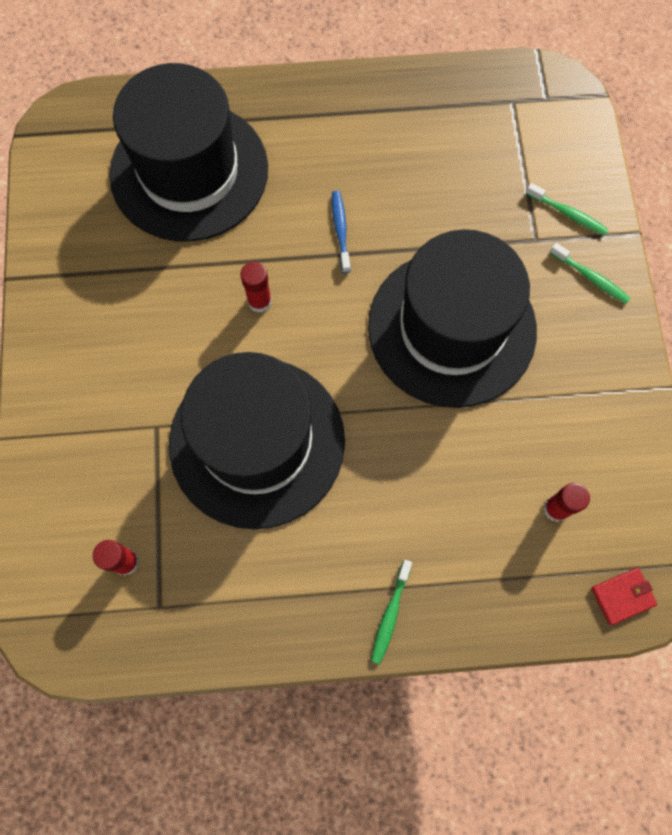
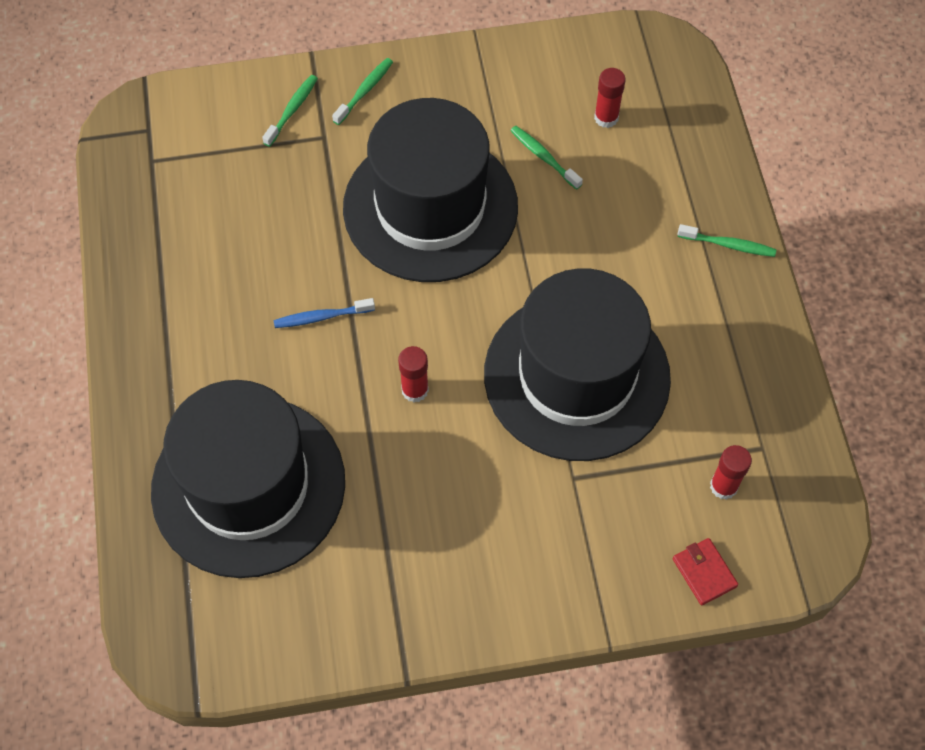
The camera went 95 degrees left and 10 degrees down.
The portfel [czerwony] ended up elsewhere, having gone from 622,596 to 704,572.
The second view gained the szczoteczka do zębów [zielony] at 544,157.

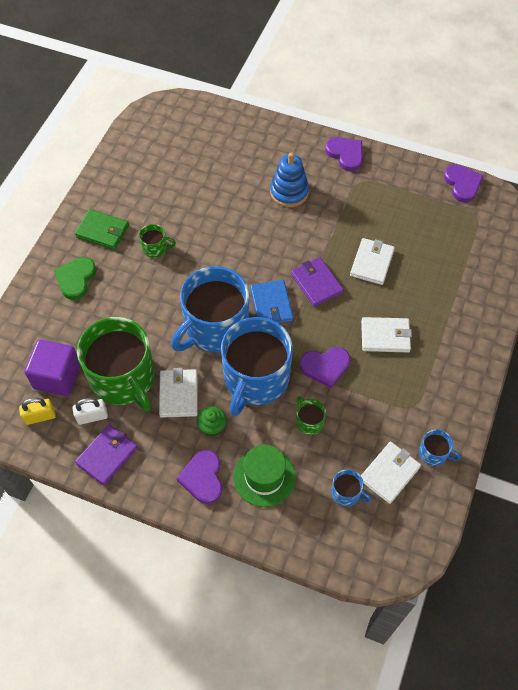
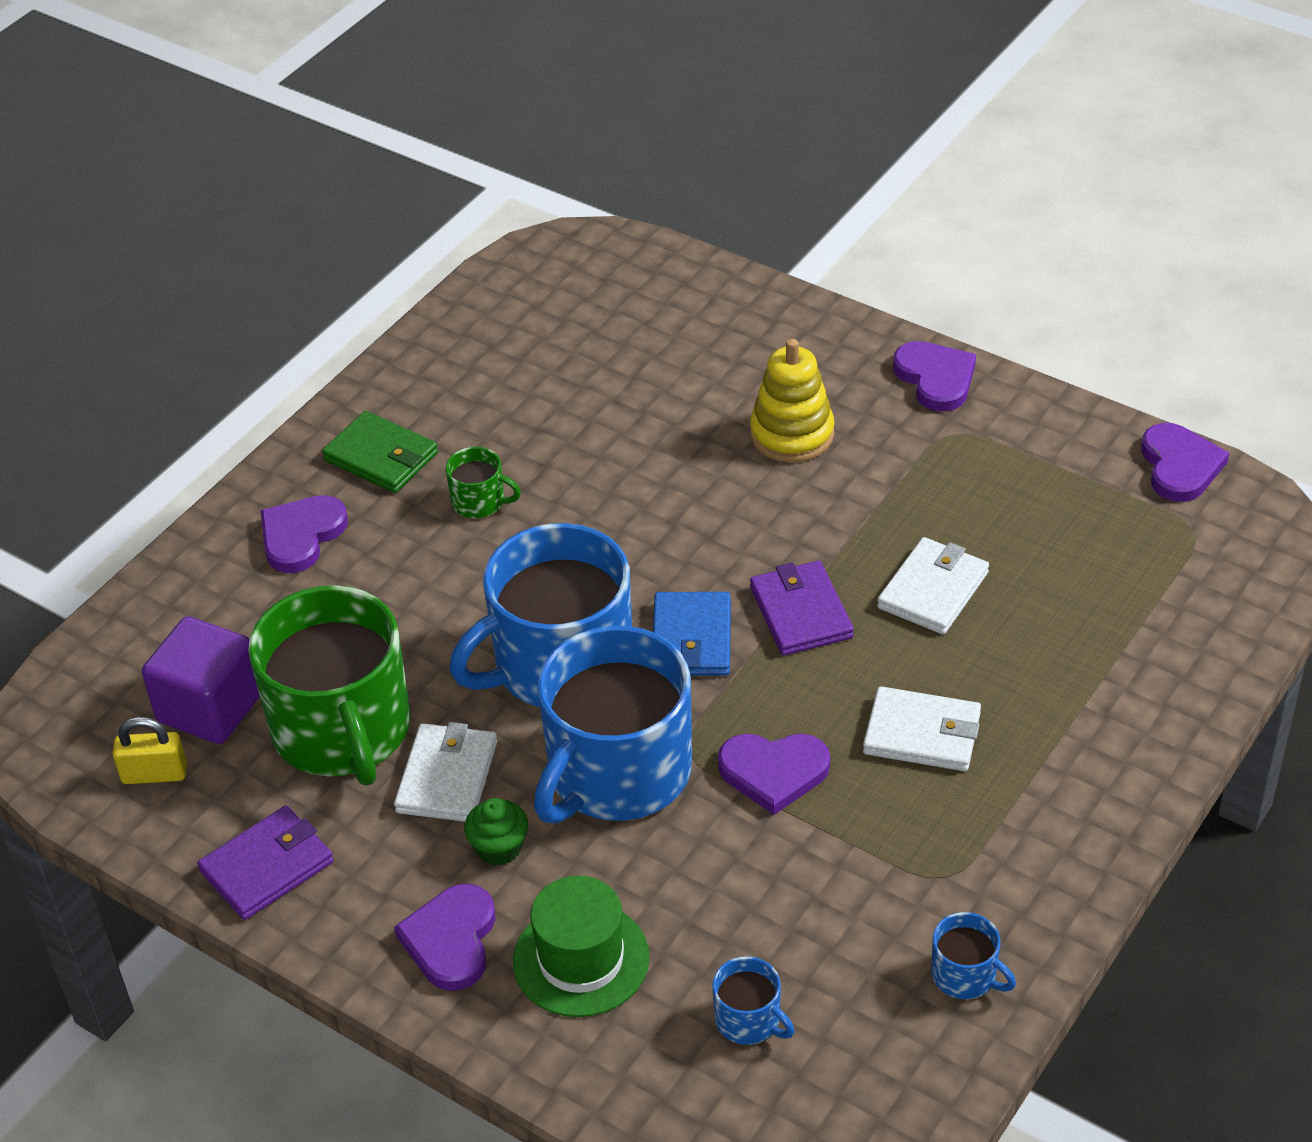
The camera went 15 degrees right and 15 degrees down.
What was the zabawka nakładanka [niebieski] at 289,192 turned into the zabawka nakładanka [żółty] at 792,434.
What was the serce [zielony] at 76,279 turned into the serce [fioletowy] at 301,536.
The second view lost the kubek [zielony] at 309,421.
The second view lost the kłódka [biały] at 92,416.
The second view lost the portfel [biały] at 389,473.

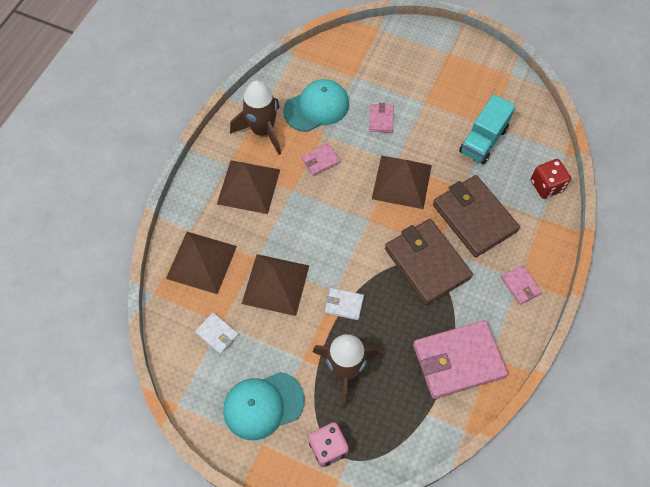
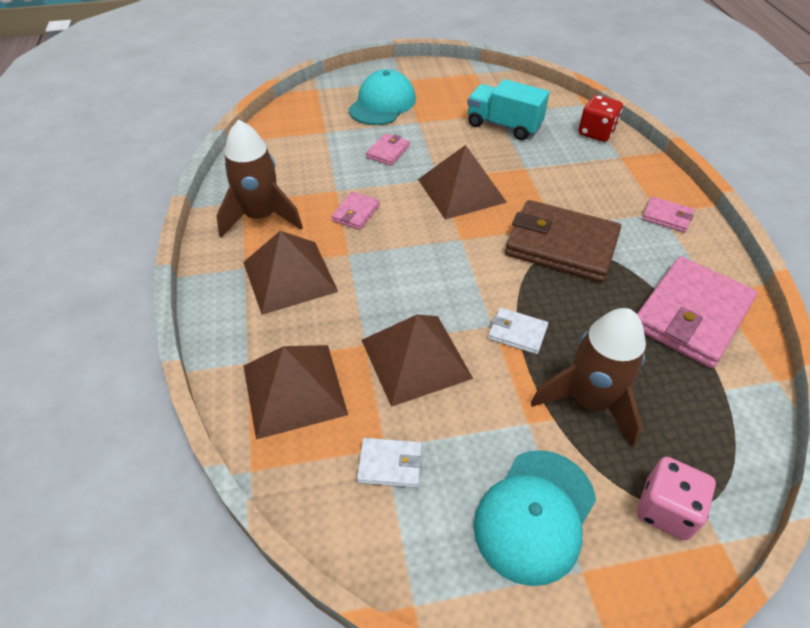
The camera went 35 degrees left and 15 degrees down.
The czapka [turkusowy] ended up elsewhere, having gone from 316,107 to 382,104.
The ciężarówka [turkusowy] at 483,140 ended up facing another way, 120 degrees clockwise from before.
The portfel [różowy] at 381,119 ended up facing another way, 60 degrees clockwise from before.
The second view lost the portfel [brązowy] at 474,218.
The portfel [biały] at 344,305 ended up facing another way, 45 degrees clockwise from before.

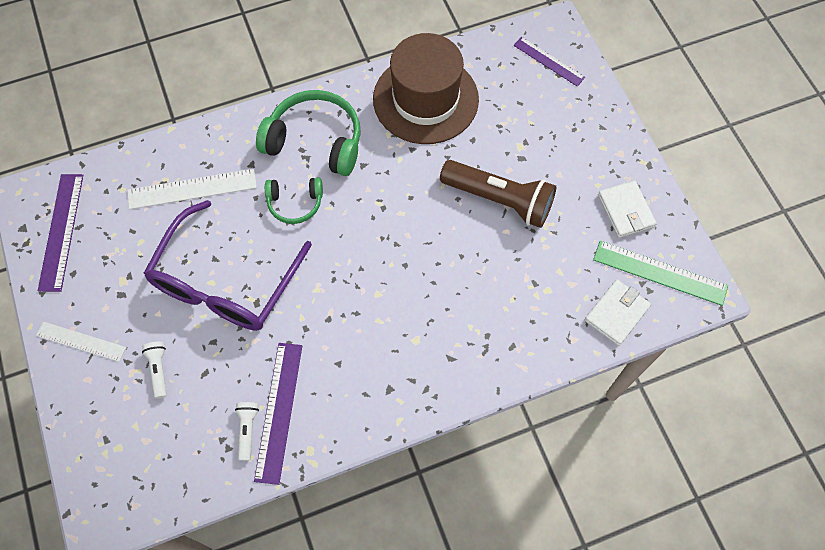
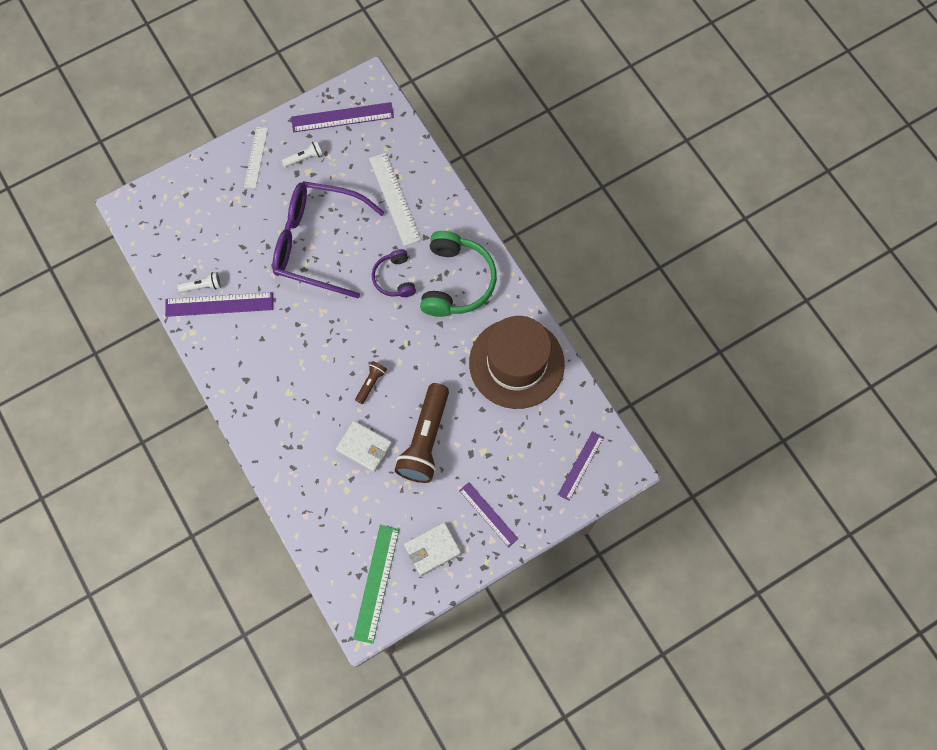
The camera went 80 degrees right and 5 degrees up.
What was the słuchawki [zielony] at 295,203 turned into the słuchawki [fioletowy] at 394,278.
The portfel [biały] ended up elsewhere, having gone from 616,313 to 364,447.
The latarka [biały] ended up elsewhere, having gone from 159,370 to 304,158.
The second view gained the latarka [brązowy] at 371,383.
The second view gained the linijka [fioletowy] at 488,514.

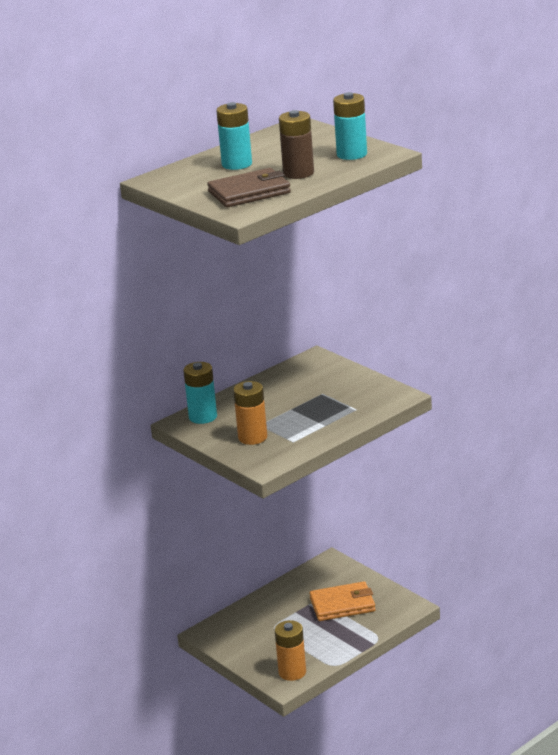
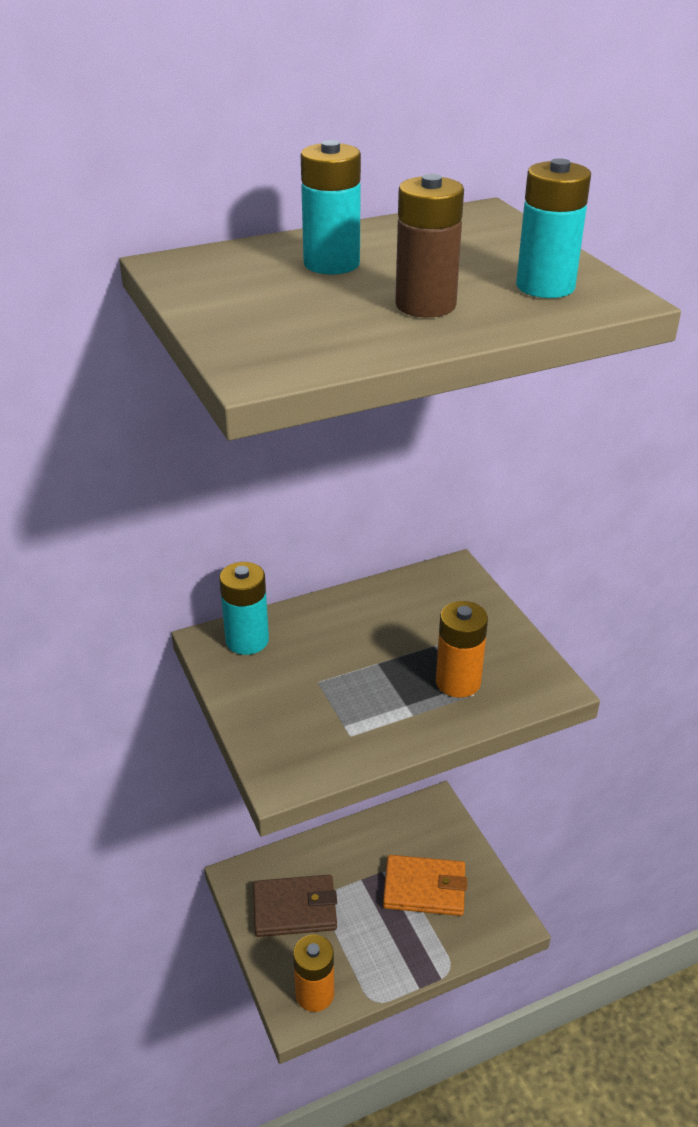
The camera went 15 degrees right and 10 degrees up.
The portfel [brązowy] ended up elsewhere, having gone from 249,192 to 295,908.
The bateria [pomarańczowy] ended up elsewhere, having gone from 252,437 to 458,682.

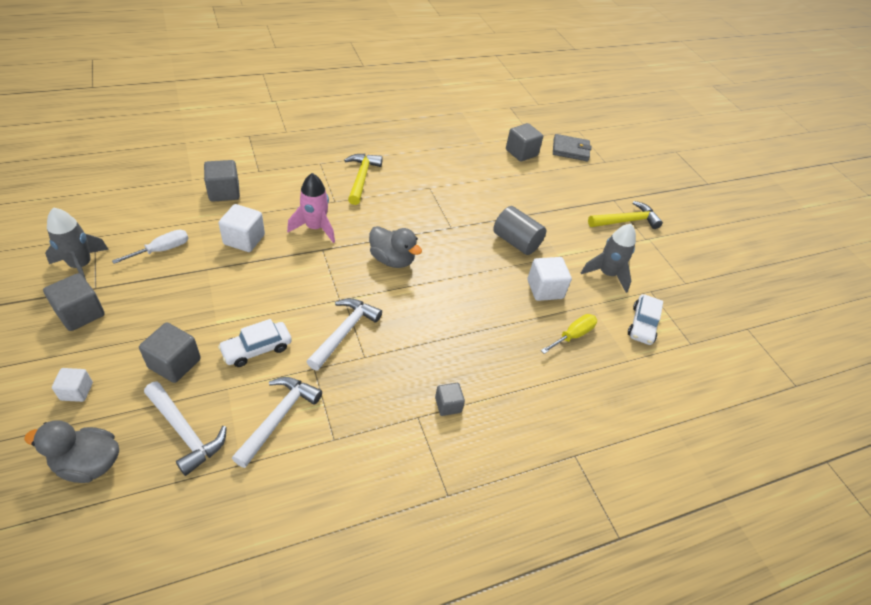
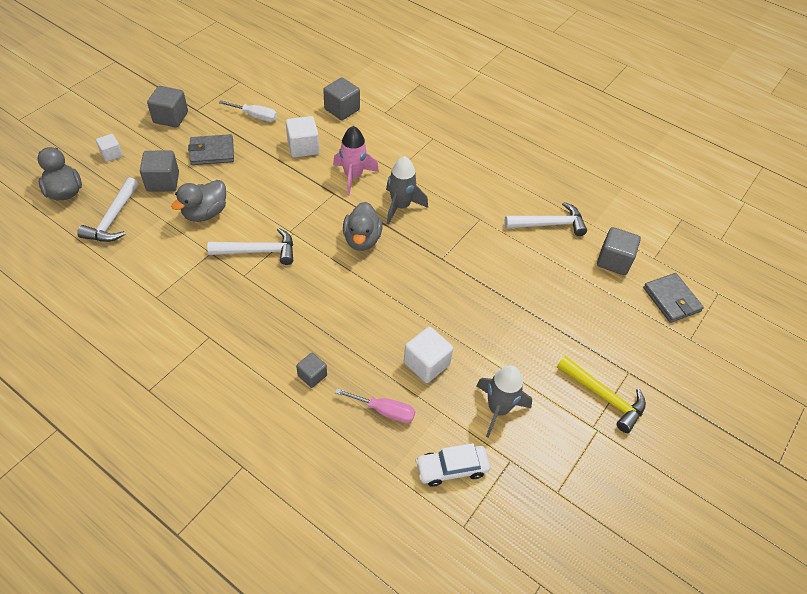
The camera went 60 degrees right and 5 degrees up.
The second view lost the młotek [żółty] at 361,178.
The second view lost the walec [szary] at 516,242.
The rakieta [szary] ended up elsewhere, having gone from 81,266 to 401,206.
What was the śrubokręt [żółty] at 573,335 turned into the śrubokręt [różowy] at 384,411.
Where the samochód [biały] stood at 257,349, the kaczka [szary] came to stand at 205,213.
The młotek [biały] ended up elsewhere, having gone from 279,417 to 549,224.
The sześcian [szary] ended up elsewhere, having gone from 448,405 to 312,375.
The second view gained the portfel [szary] at 212,152.

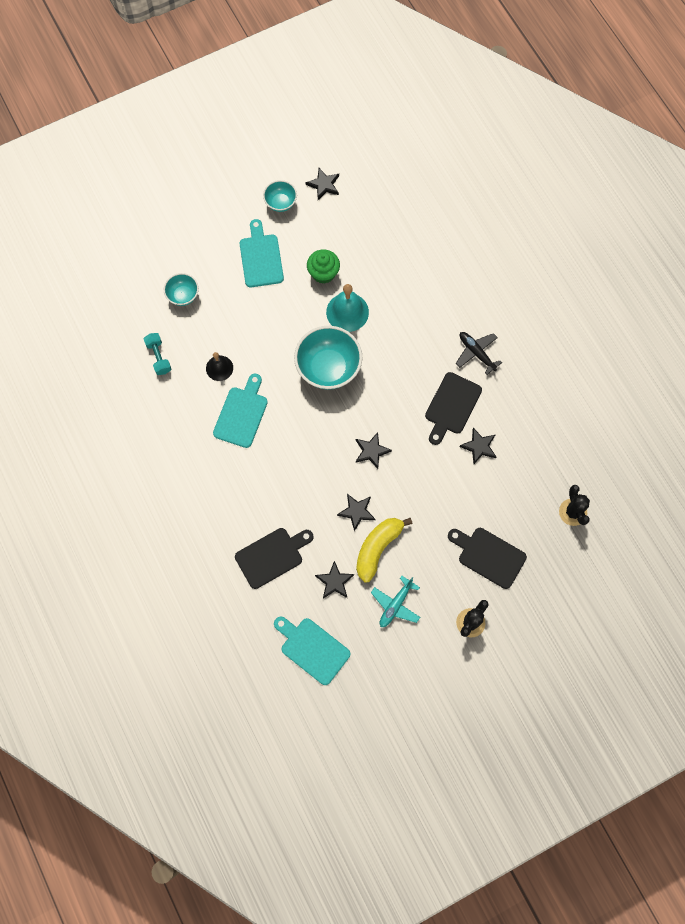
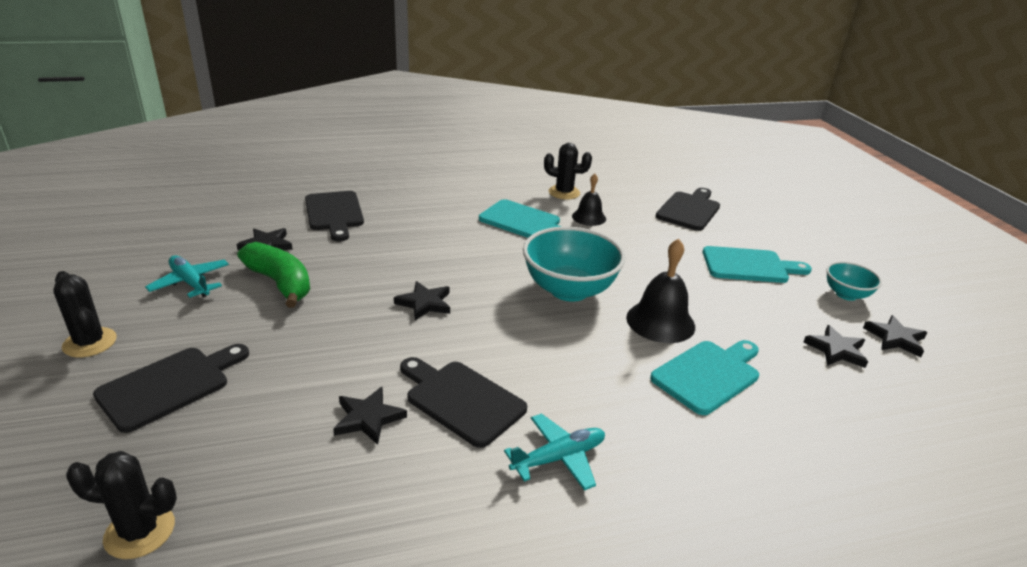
The camera went 100 degrees right and 40 degrees down.
The second view lost the muffinka [zielony] at 323,273.
Where the miska [turkusowy] stood at 183,295, the deska do krojenia [czarny] came to stand at 689,210.
What was the dzwonek [turkusowy] at 347,312 turned into the dzwonek [czarny] at 660,321.
What was the samolot [czarny] at 476,353 turned into the samolot [turkusowy] at 559,458.
The second view lost the hantel [turkusowy] at 158,357.
The gwiazda [czarny] ended up elsewhere, having gone from 357,512 to 836,350.
What was the banan [żółty] at 378,548 turned into the banan [zielony] at 280,283.
The deska do krojenia [turkusowy] ended up elsewhere, having gone from 312,649 to 708,375.
The second view gained the kaktus [czarny] at 564,192.

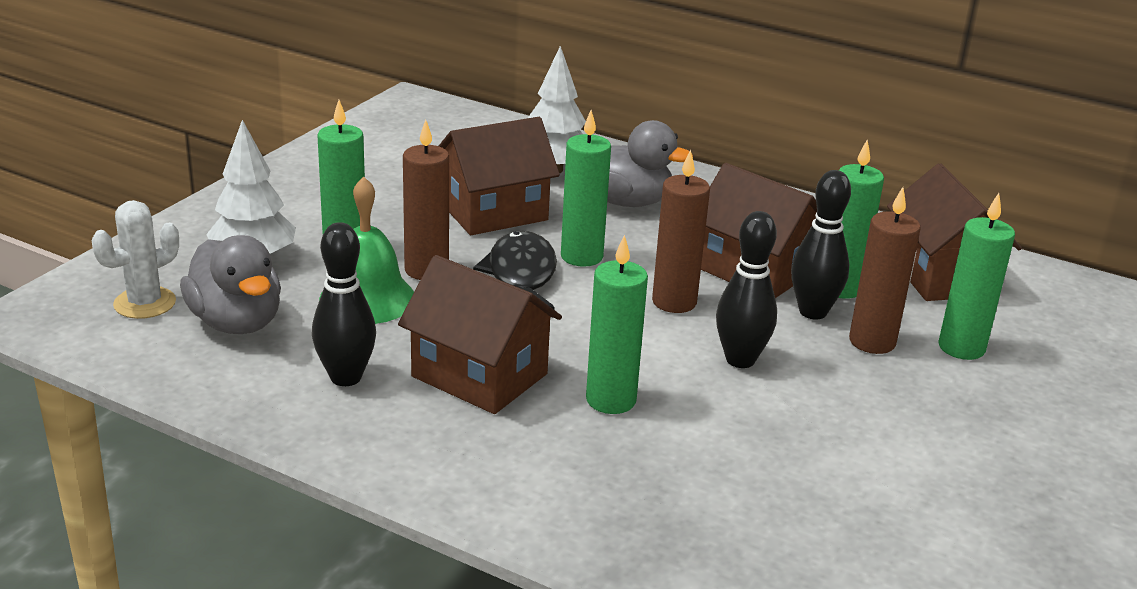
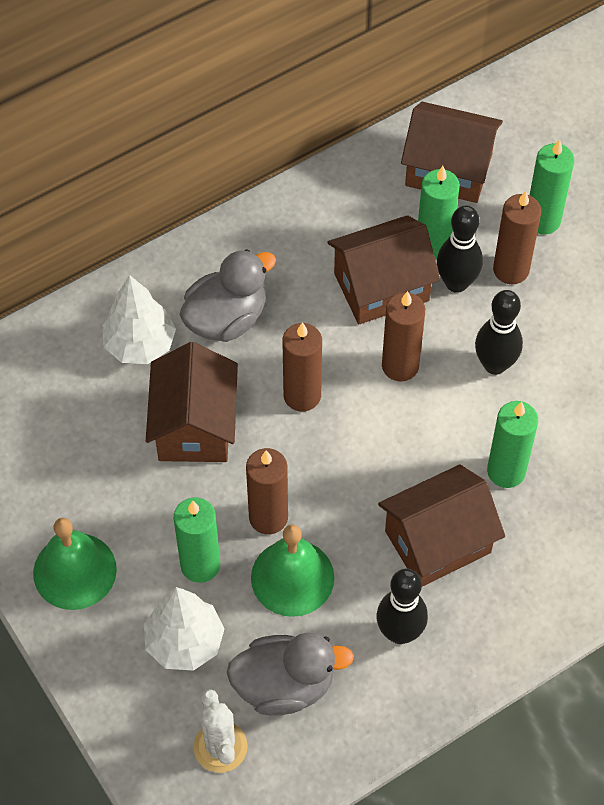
The camera went 60 degrees left and 30 degrees up.
What was the świeca [zielony] at 581,256 turned into the świeca [brązowy] at 302,395.
The second view lost the ryba [czarny] at 521,276.
The second view gained the dzwonek [zielony] at 74,571.

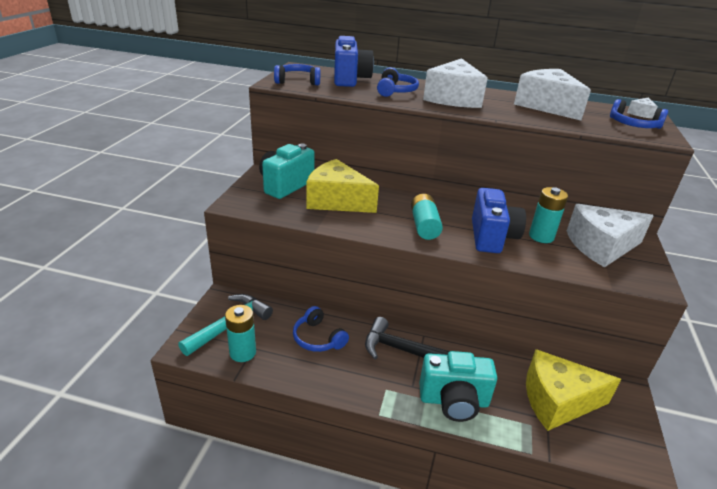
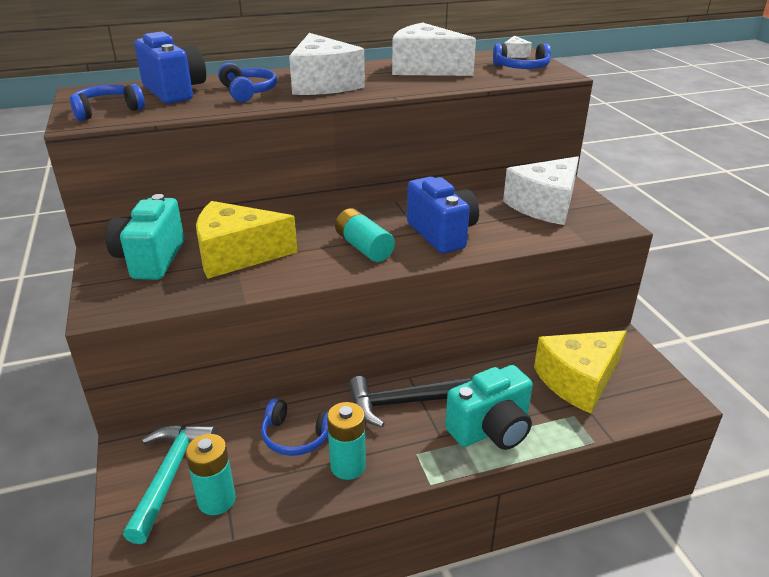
The camera went 30 degrees left and 0 degrees up.
The bateria [turkusowy] ended up elsewhere, having gone from 541,236 to 348,466.

